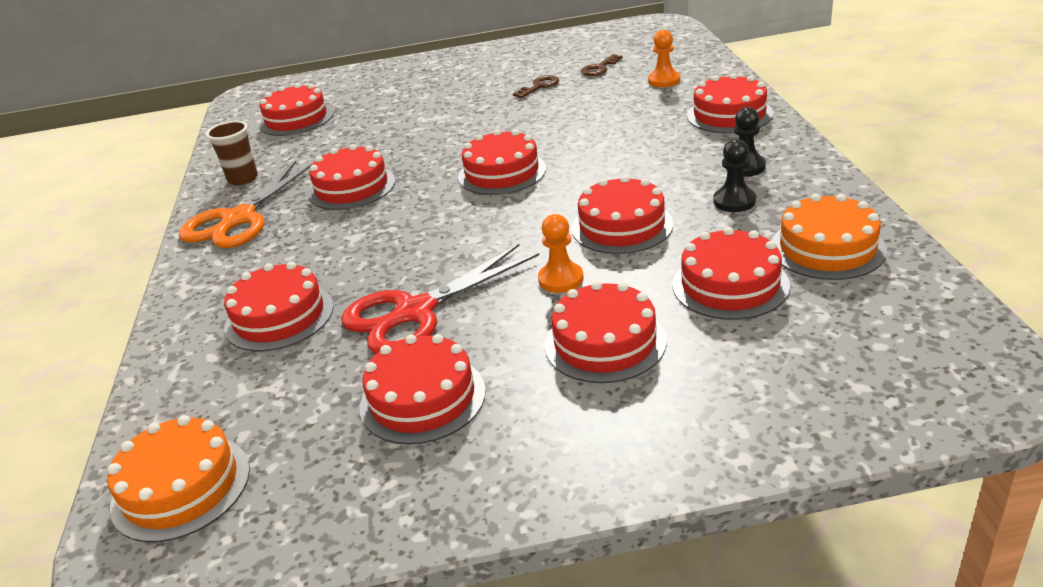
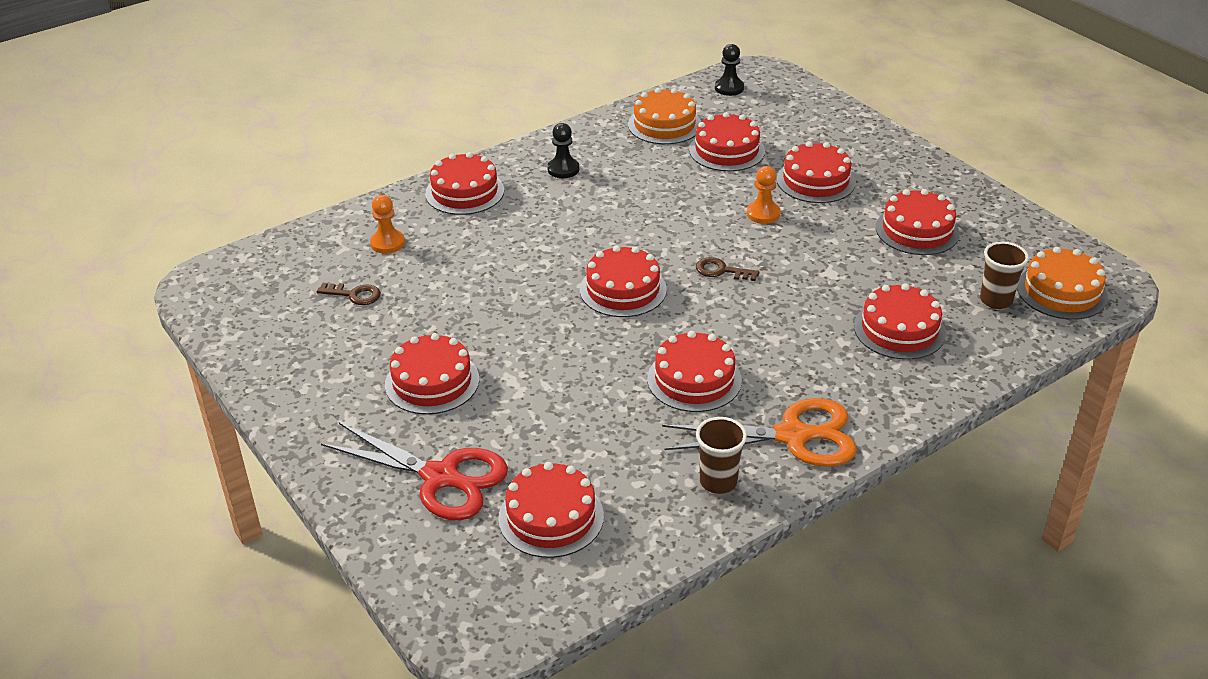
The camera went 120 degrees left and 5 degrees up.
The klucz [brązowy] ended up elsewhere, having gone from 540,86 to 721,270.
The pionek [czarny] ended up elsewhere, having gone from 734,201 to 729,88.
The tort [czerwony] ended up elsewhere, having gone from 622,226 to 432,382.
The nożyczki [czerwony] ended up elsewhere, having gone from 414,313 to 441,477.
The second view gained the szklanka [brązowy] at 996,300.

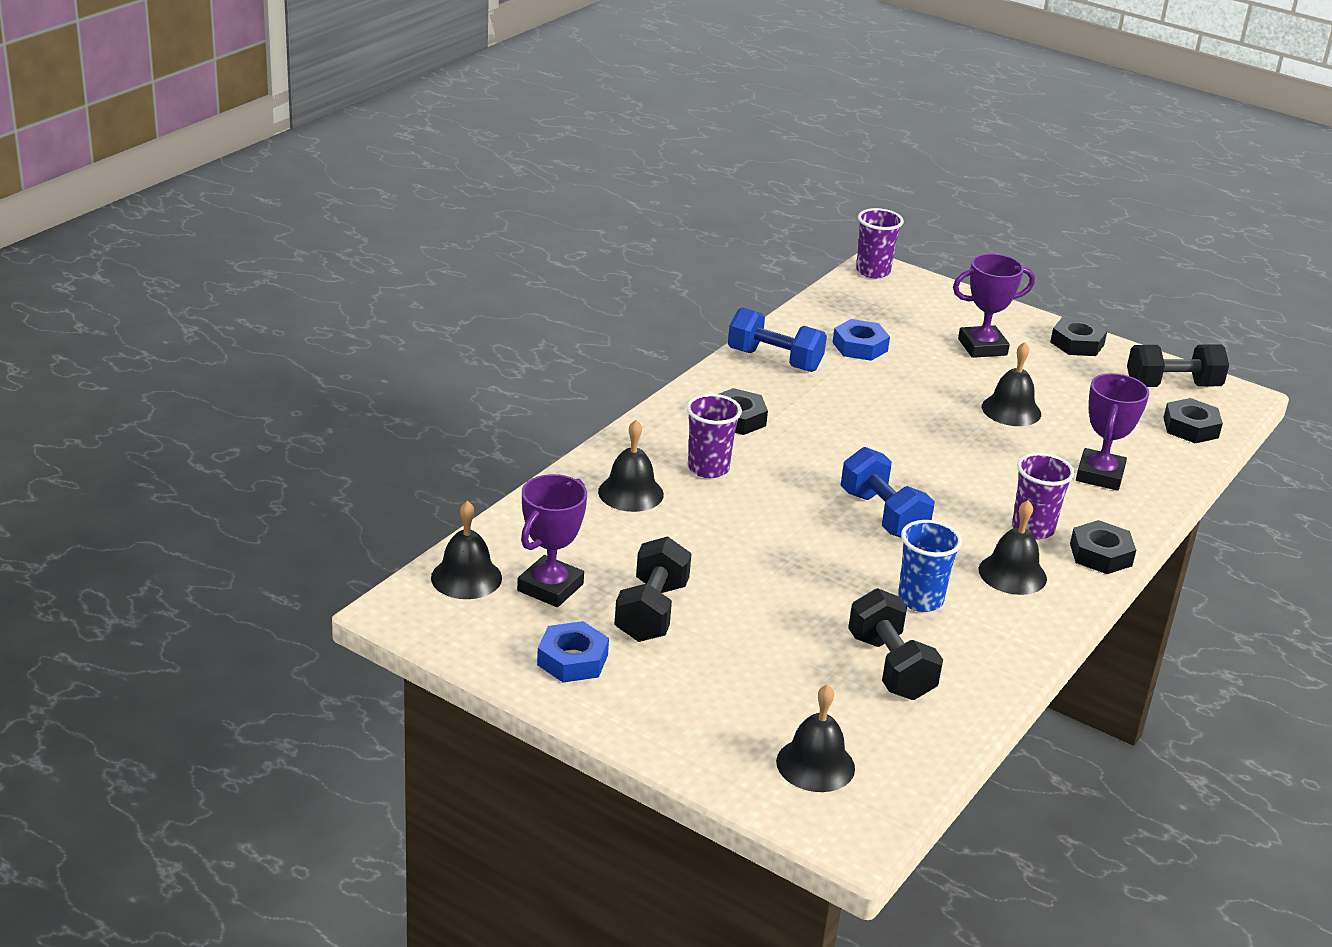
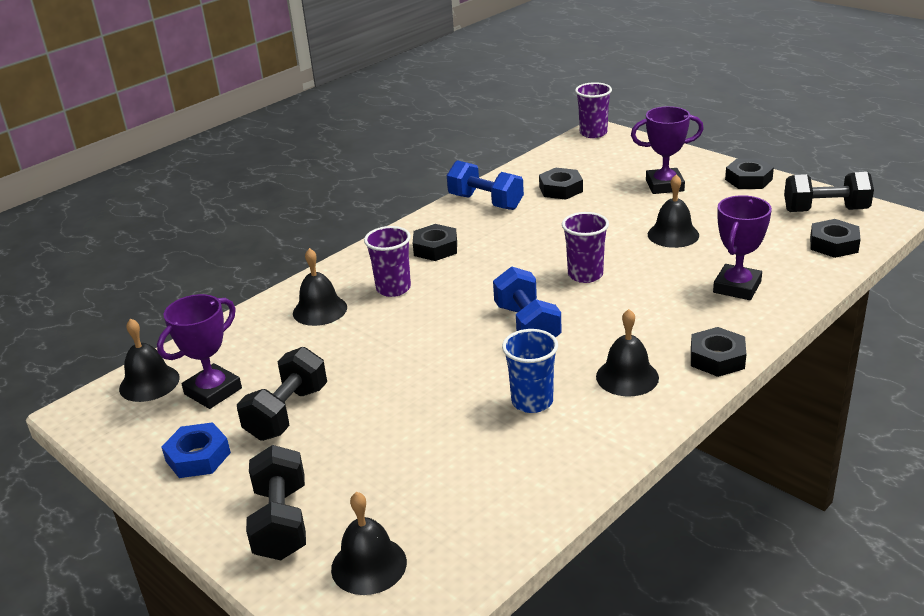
The camera went 15 degrees right and 0 degrees up.
What was the nakrętka [niebieski] at 860,346 turned into the nakrętka [czarny] at 560,189.
The szklanka [fioletowy] ended up elsewhere, having gone from 1033,529 to 585,275.
The hantel [czarny] ended up elsewhere, having gone from 890,667 to 281,522.

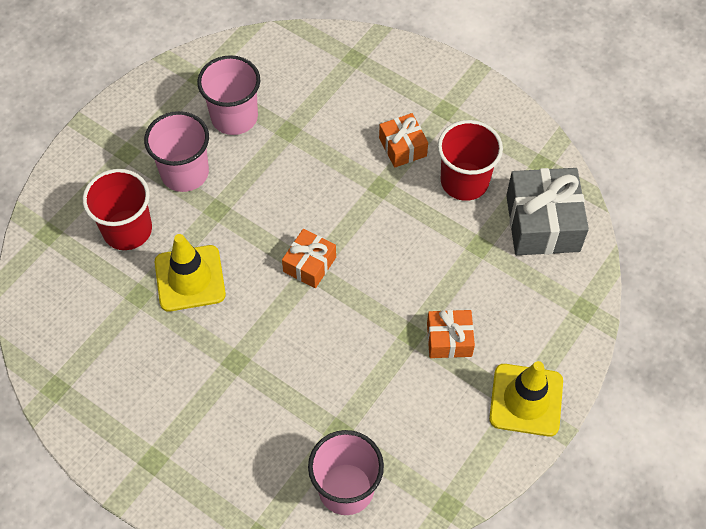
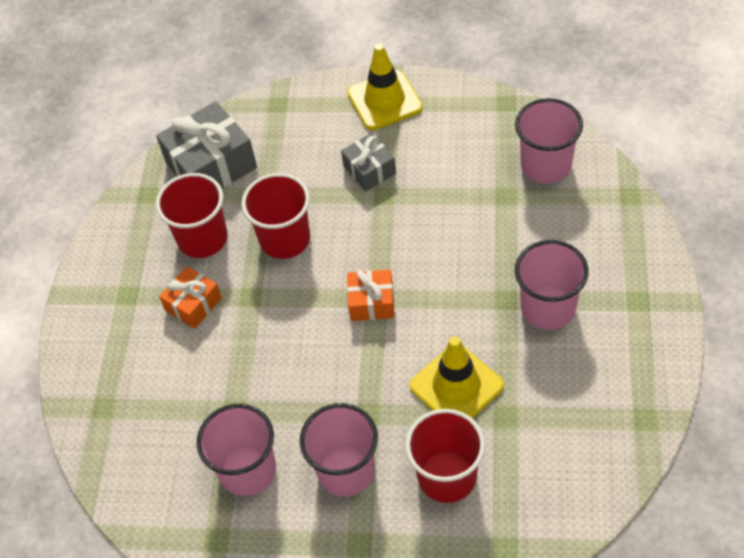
The camera went 115 degrees left and 5 degrees down.
What was the prezent [pomarańczowy] at 449,339 turned into the prezent [szary] at 369,170.
The second view gained the szklanka [czerwony] at 285,239.
The second view gained the szklanka [różowy] at 548,308.

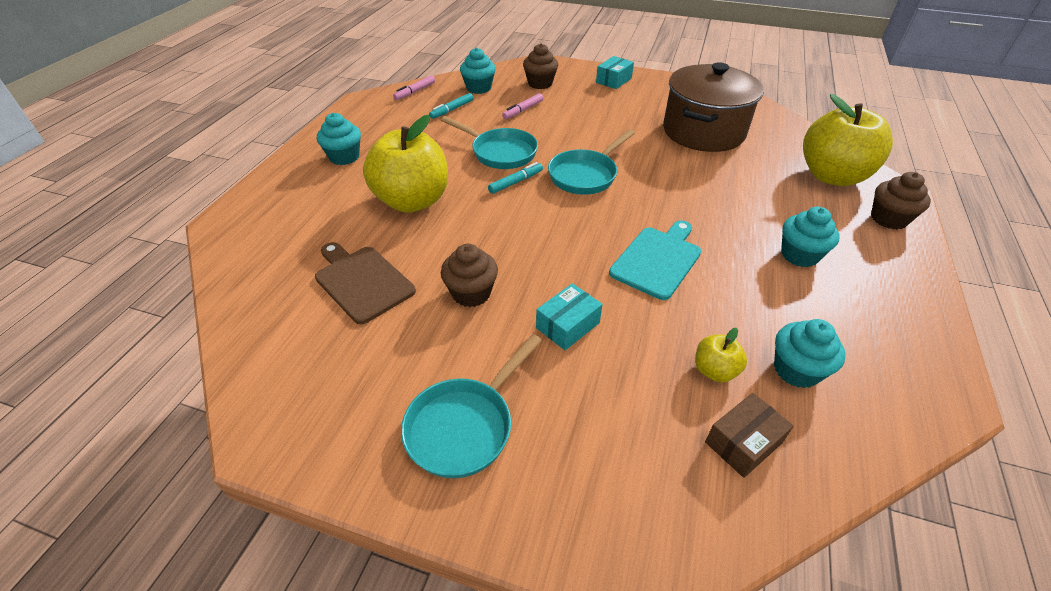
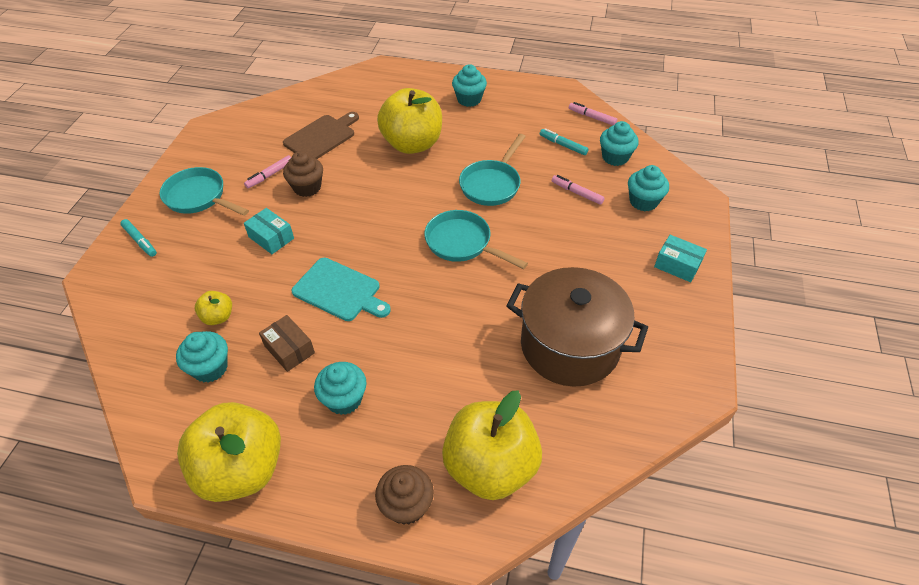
The camera went 85 degrees right and 5 degrees up.
What was the muffinka [brązowy] at 540,83 turned into the muffinka [turkusowy] at 643,201.
The flamaster [turkusowy] ended up elsewhere, having gone from 516,182 to 140,241.
The pudełko [brązowy] ended up elsewhere, having gone from 743,442 to 289,349.
The second view gained the flamaster [różowy] at 270,175.
The second view gained the jabłko [żółty] at 241,469.

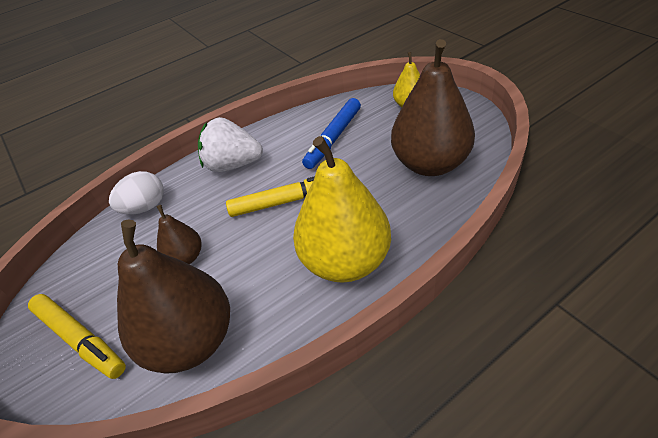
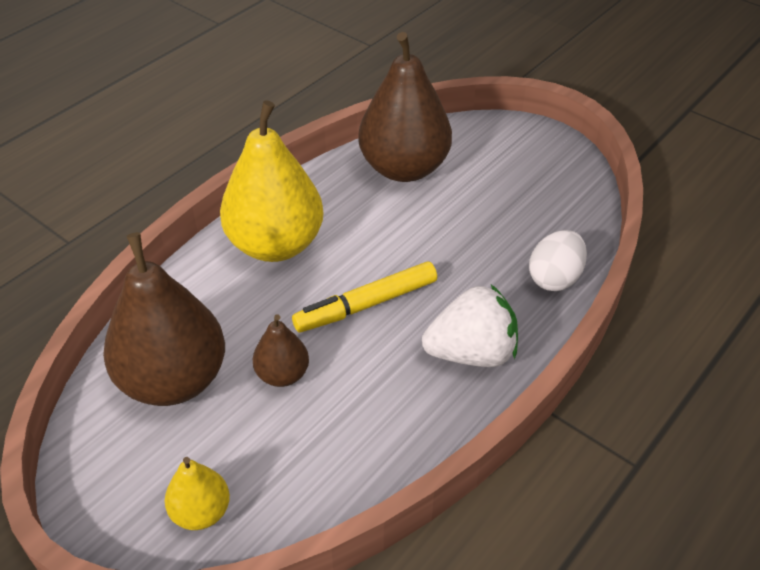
The camera went 160 degrees right and 0 degrees up.
The second view lost the flamaster [niebieski] at 333,138.
The gruszka [brązowy] ended up elsewhere, having gone from 185,257 to 282,375.
The second view lost the flamaster [żółty] at 80,339.

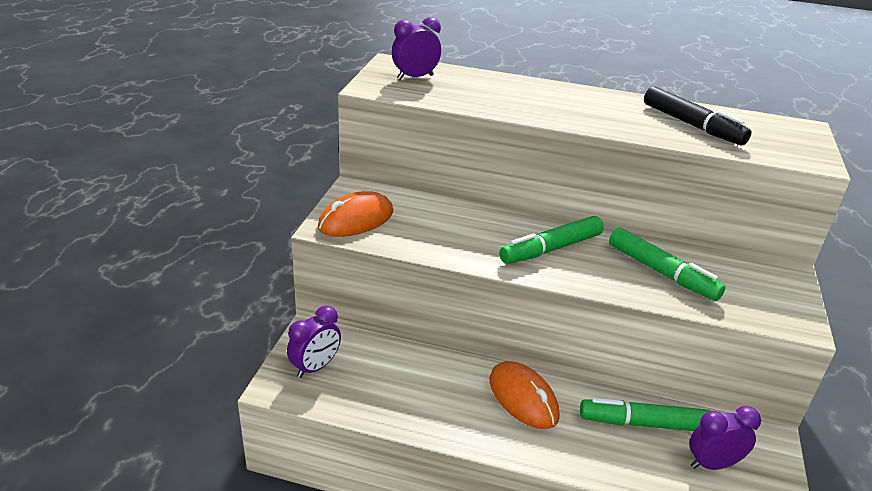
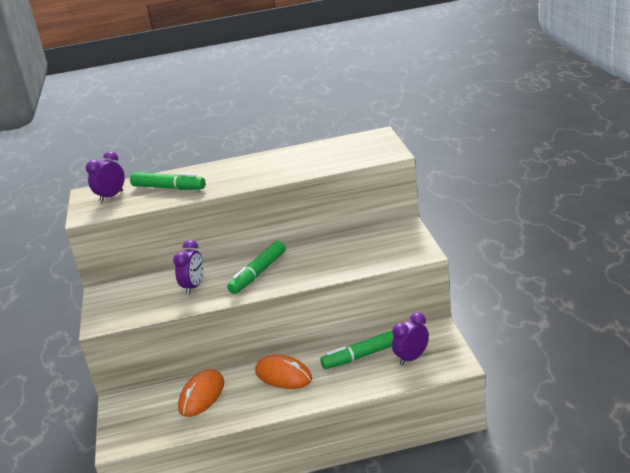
The camera went 20 degrees left and 5 degrees down.
The second view lost the flamaster [czarny] at 692,125.
The myszka [pomarańczowy] ended up elsewhere, having gone from 356,220 to 202,396.
The flamaster [zielony] ended up elsewhere, having gone from 661,272 to 168,188.
The budzik [fioletowy] ended up elsewhere, having gone from 315,367 to 194,287.

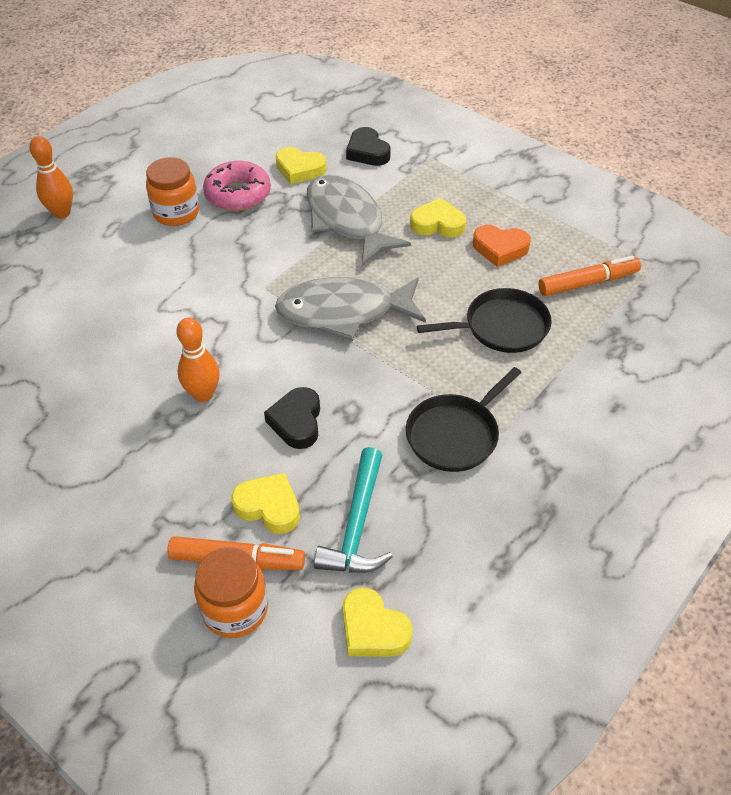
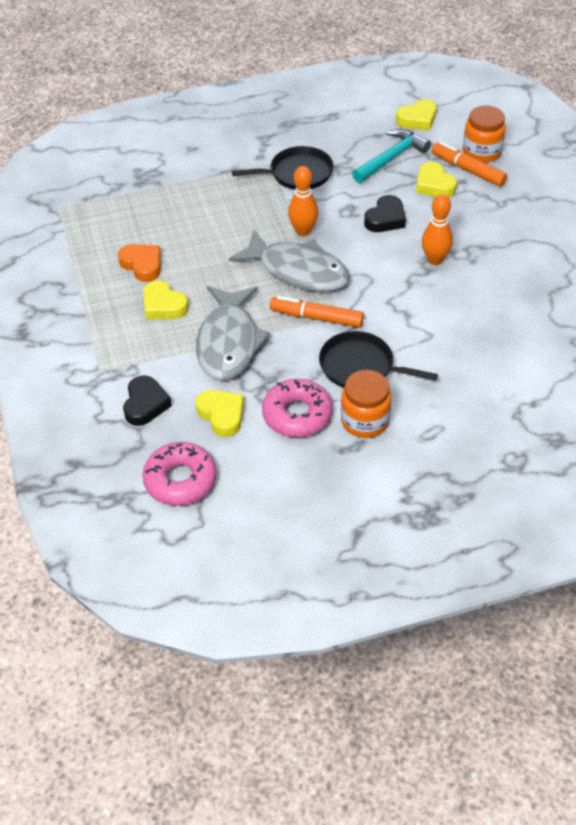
The camera went 145 degrees left and 0 degrees up.
The kręgiel [pomarańczowy] ended up elsewhere, having gone from 62,213 to 303,231.
The flamaster [pomarańczowy] ended up elsewhere, having gone from 588,283 to 316,317.
The patelnia [czarny] ended up elsewhere, having gone from 501,327 to 360,366.
The serce [żółty] at 373,629 ended up facing another way, 75 degrees clockwise from before.
The second view gained the donut [różowy] at 180,480.

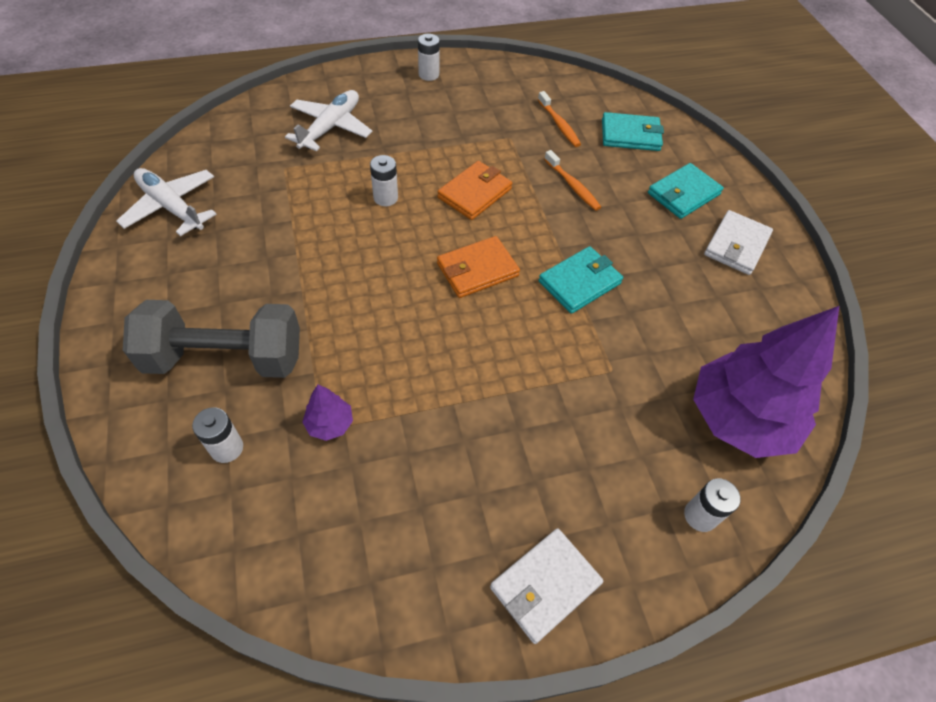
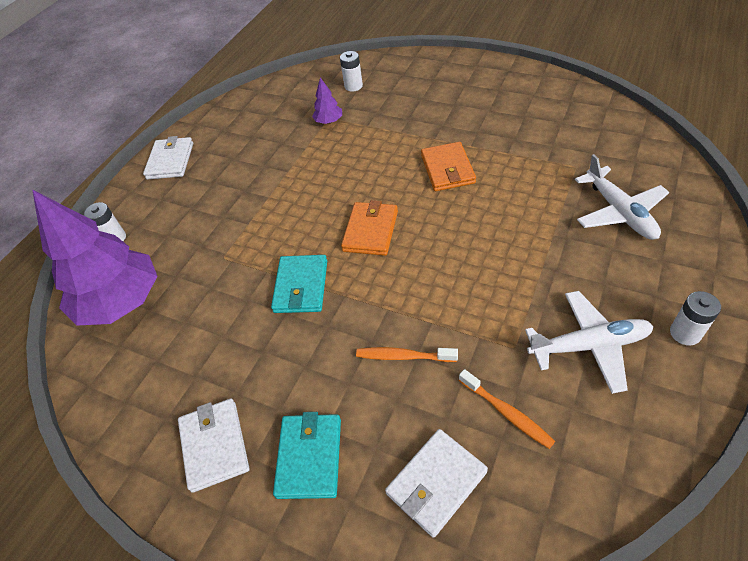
The camera went 140 degrees right and 5 degrees down.
The szczoteczka do zębów [pomarańczowy] at 559,124 ended up facing another way, 150 degrees counterclockwise from before.
What was the portfel [turkusowy] at 630,135 turned into the portfel [biały] at 436,483.
The second view lost the bateria [biały] at 385,198.
The portfel [pomarańczowy] ended up elsewhere, having gone from 475,193 to 447,169.
The samolot [biały] ended up elsewhere, having gone from 171,207 to 589,345.
The second view lost the hantel [szary] at 225,358.

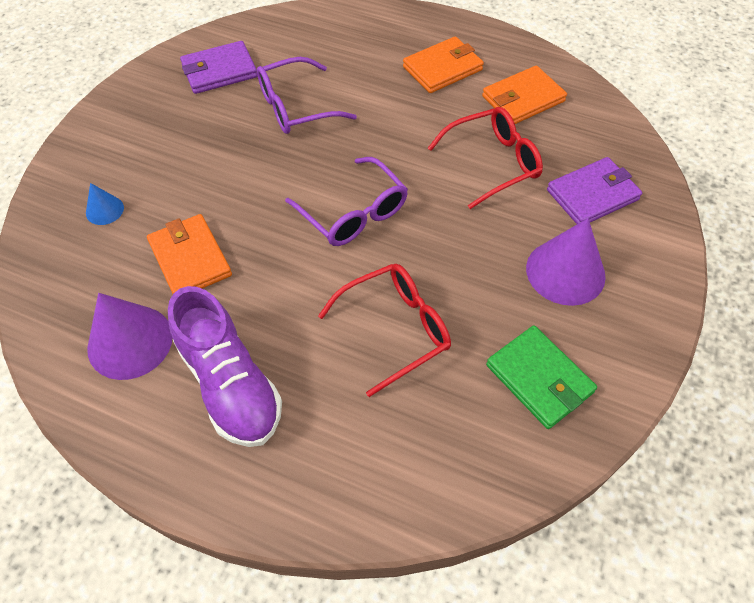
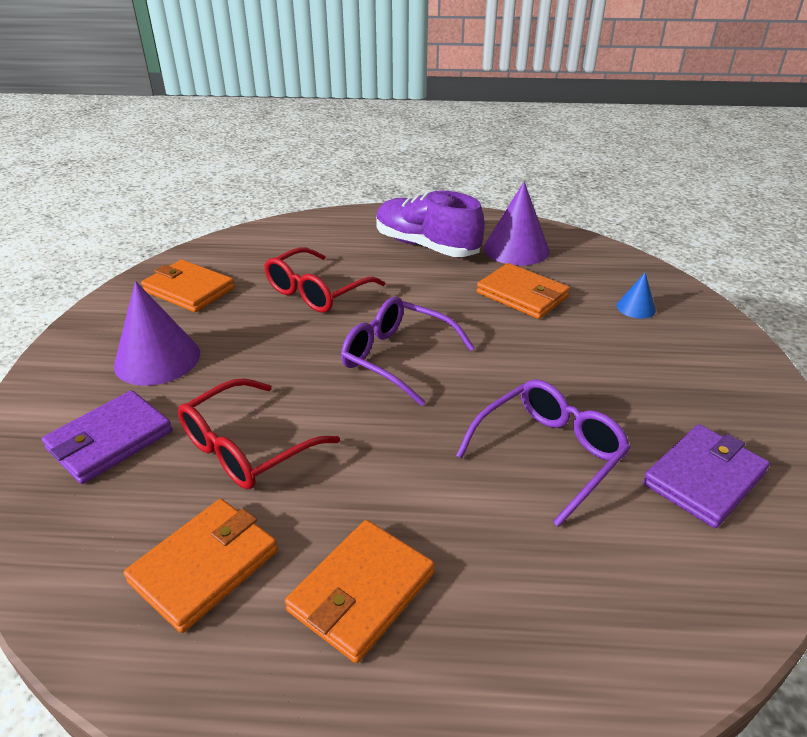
The camera went 160 degrees right and 20 degrees down.
What was the portfel [zielony] at 539,379 turned into the portfel [pomarańczowy] at 189,290.

